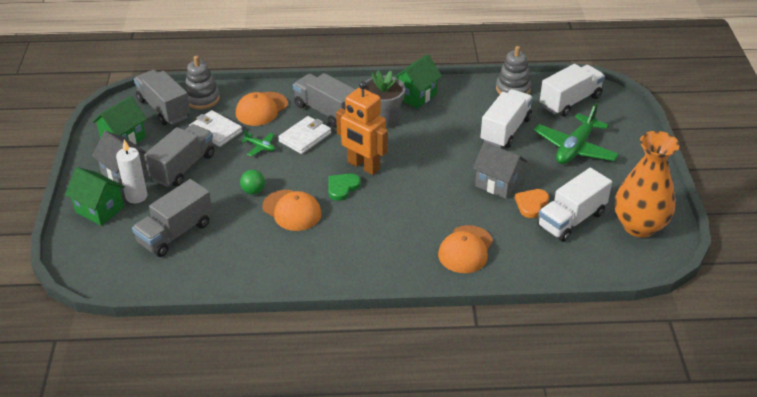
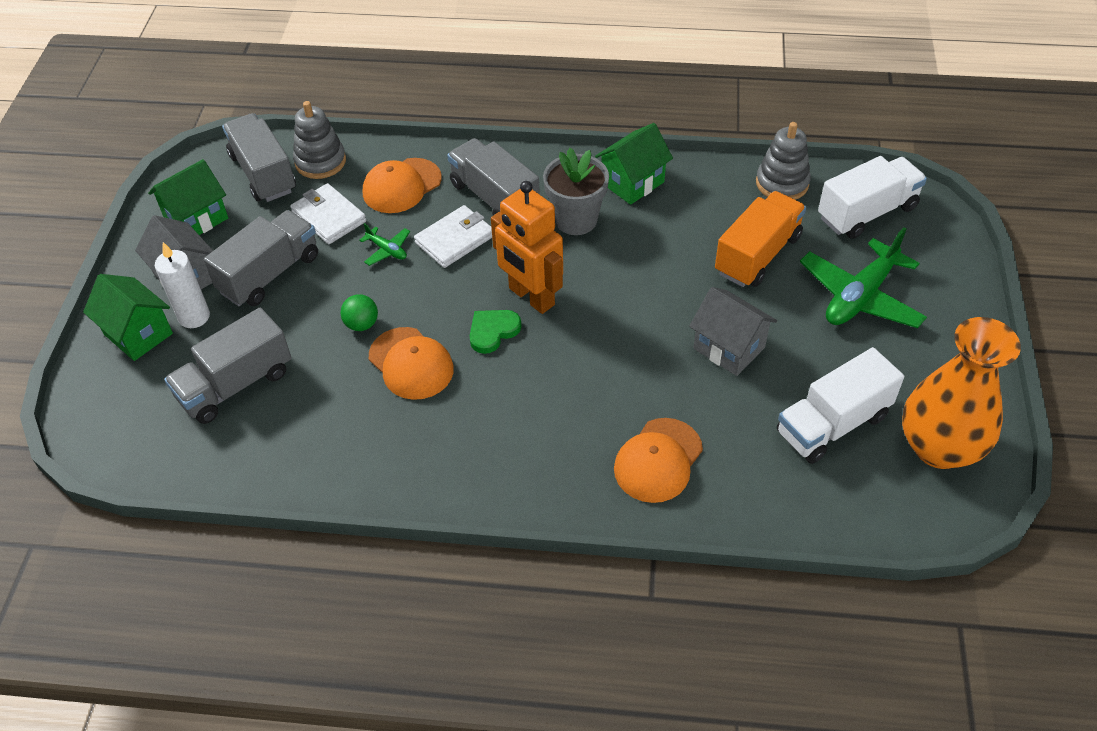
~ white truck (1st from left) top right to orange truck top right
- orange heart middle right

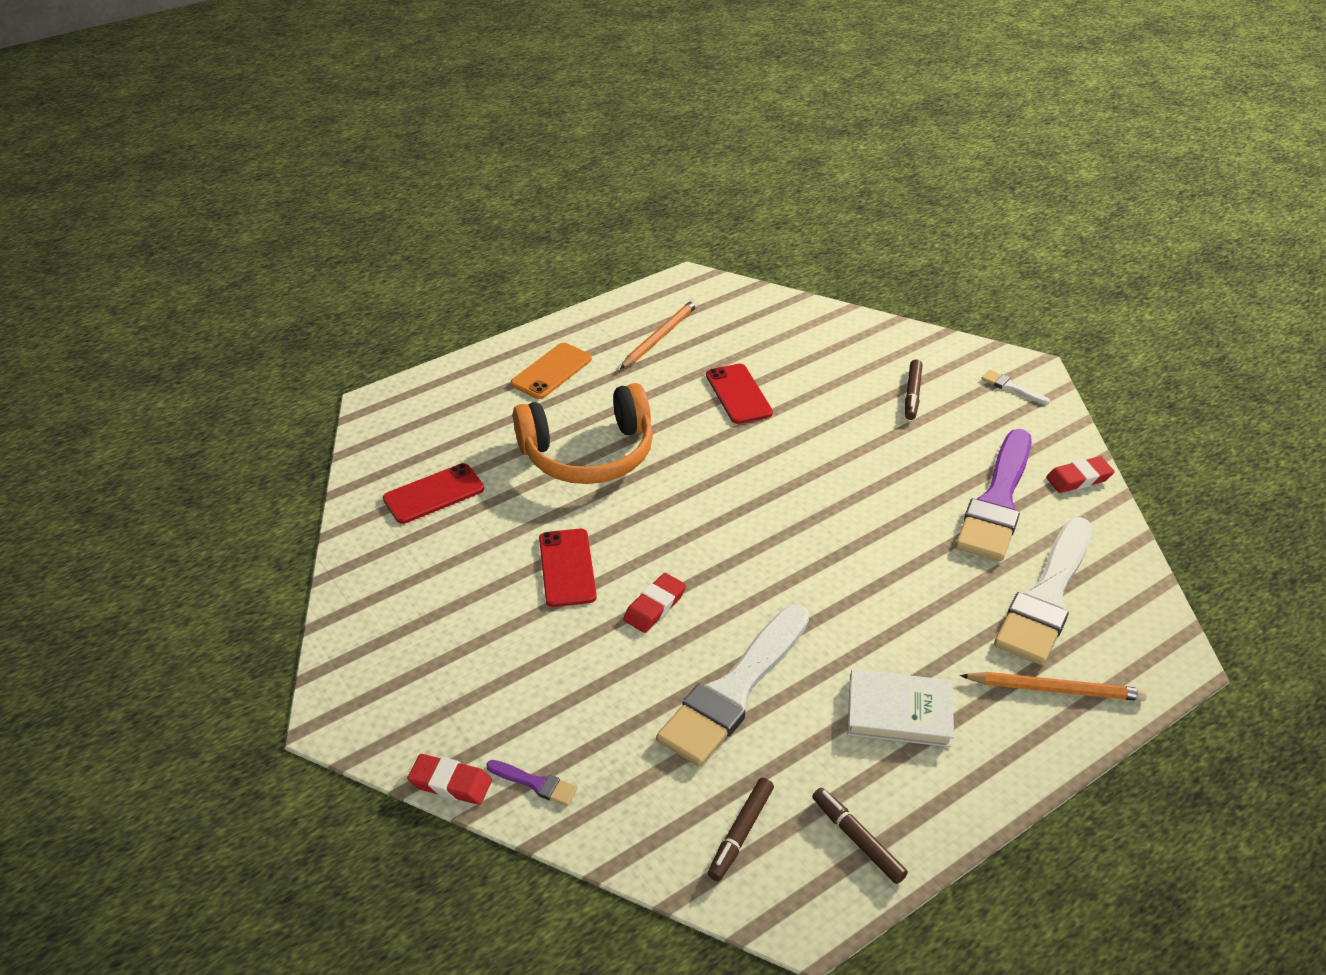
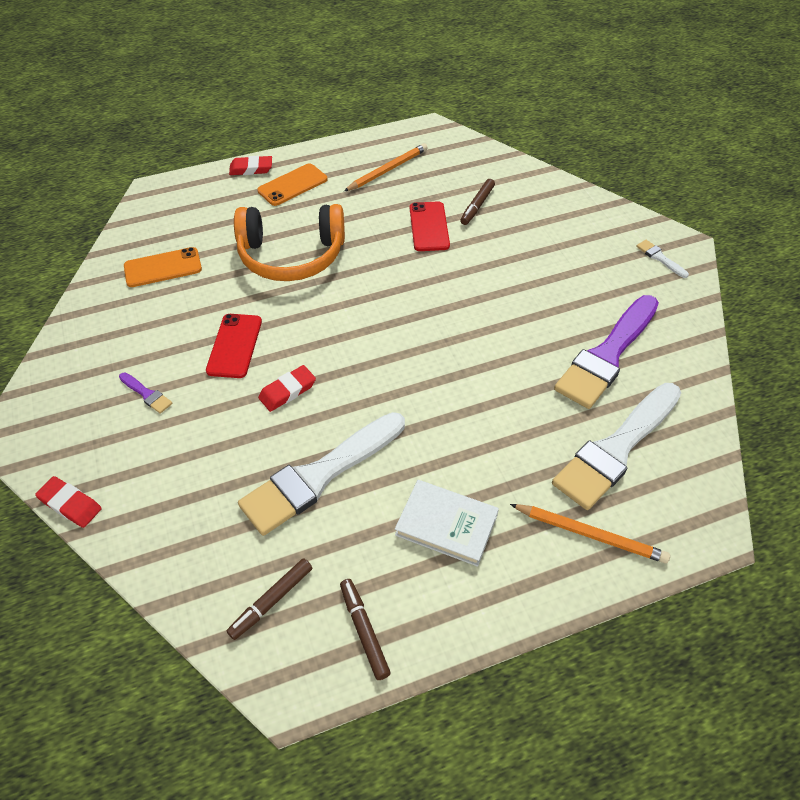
~ brown marker (3rd from left) middle right to top centre
~ red eraser (3rd from left in the first image) middle right to red eraser (2nd from left) top left
~ red phone (1st from left) middle left to orange phone (1st from left) middle left
~ purple brush (1st from left) bottom centre to middle left

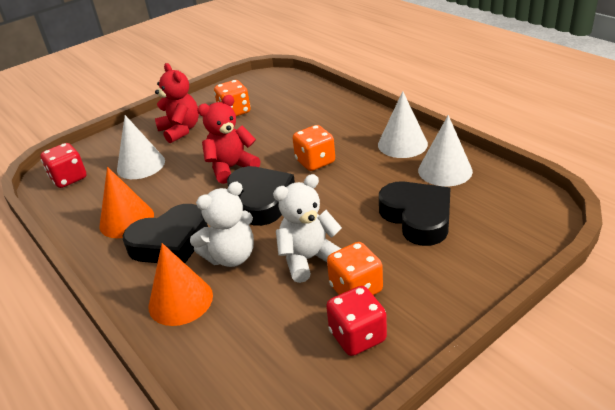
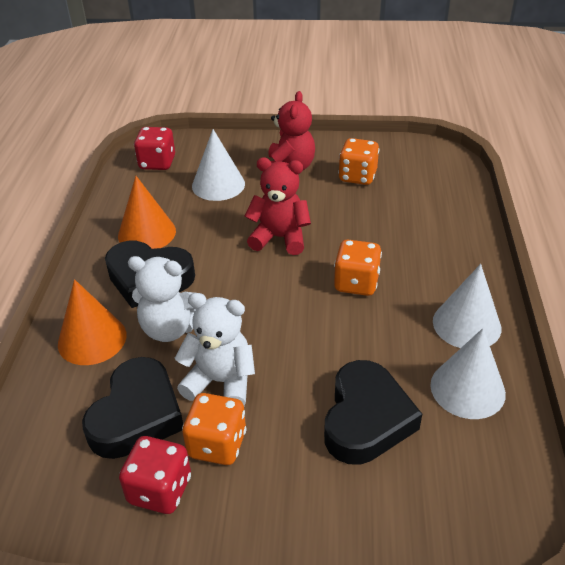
~ black heart (2nd from left in the first image) centre to black heart (1st from left) bottom left

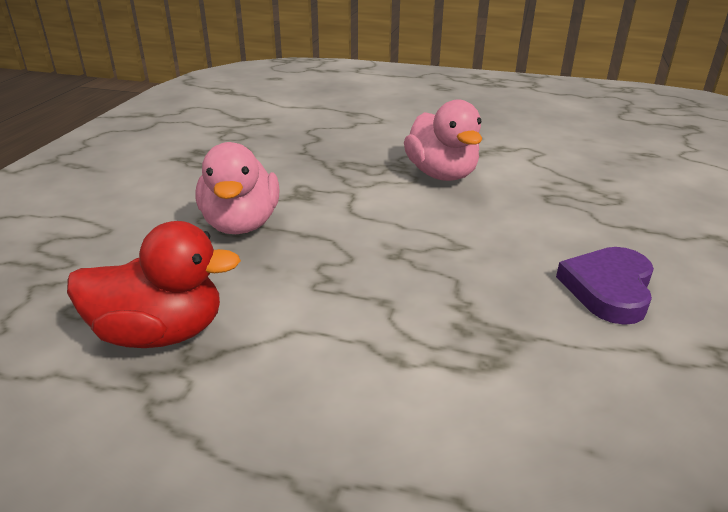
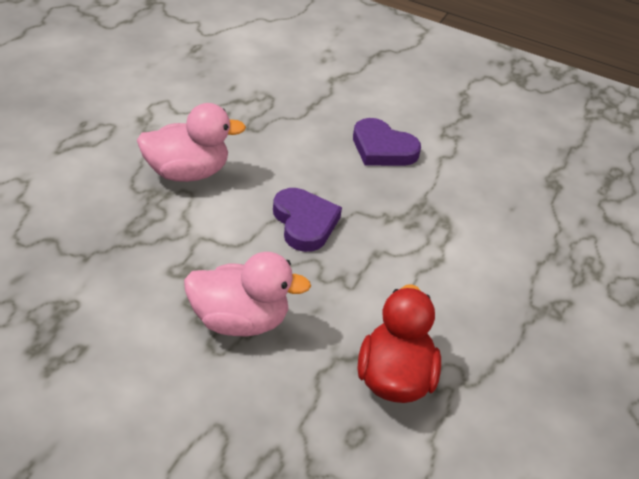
+ purple heart (1st from left) centre

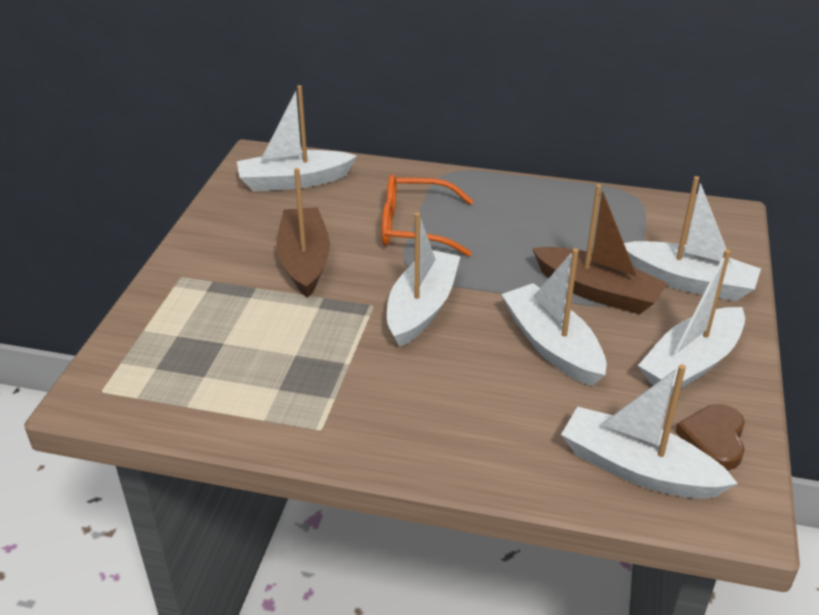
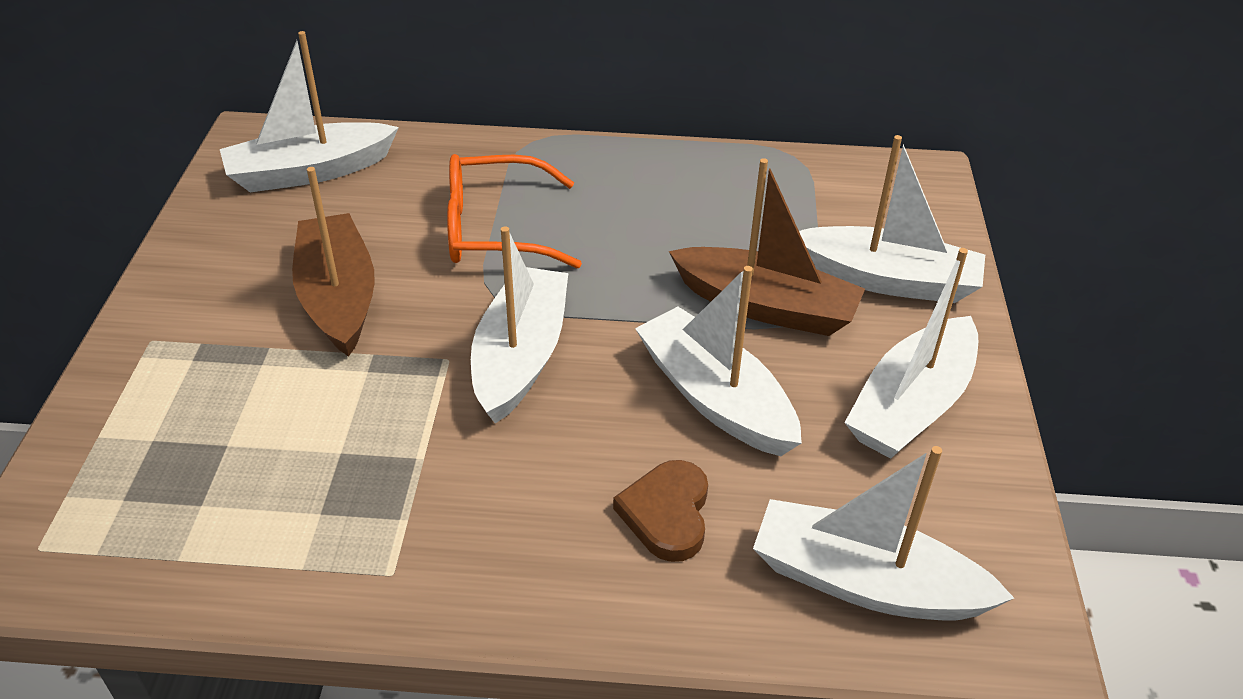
~ brown heart bottom right to bottom centre

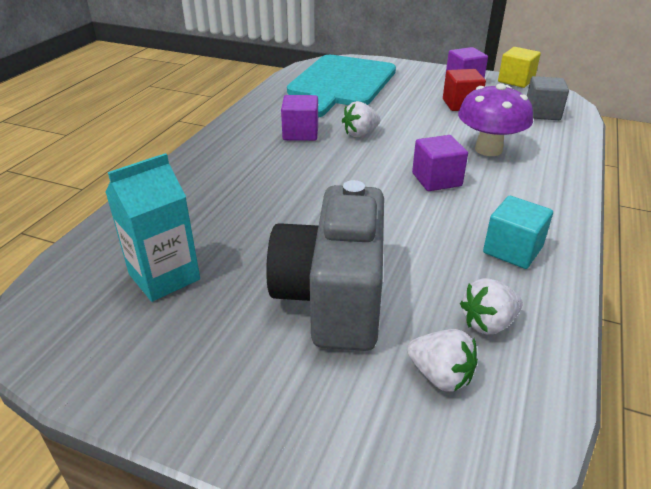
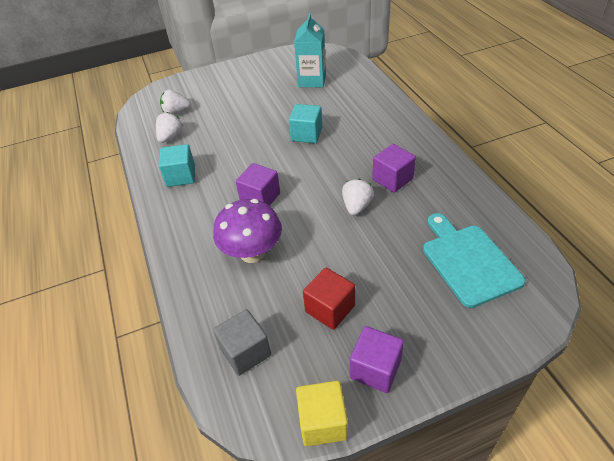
~ turquoise cutting board top centre = middle right x0.66
- grey camera centre
+ turquoise cube (2nd from left) top centre

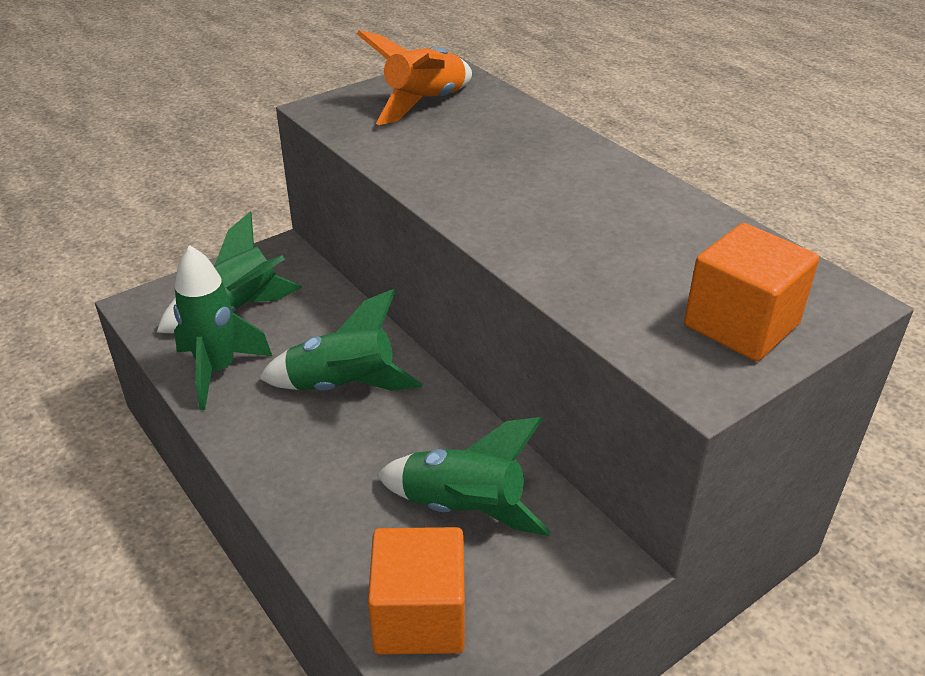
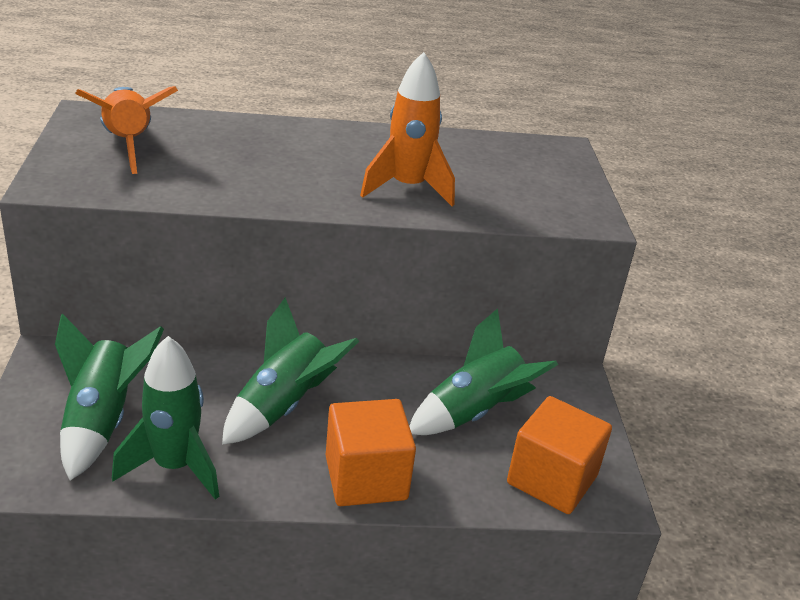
~ orange cube (2nd from left in the first image) middle right to orange cube (1st from left) bottom centre
+ orange rocket (2nd from left) top centre

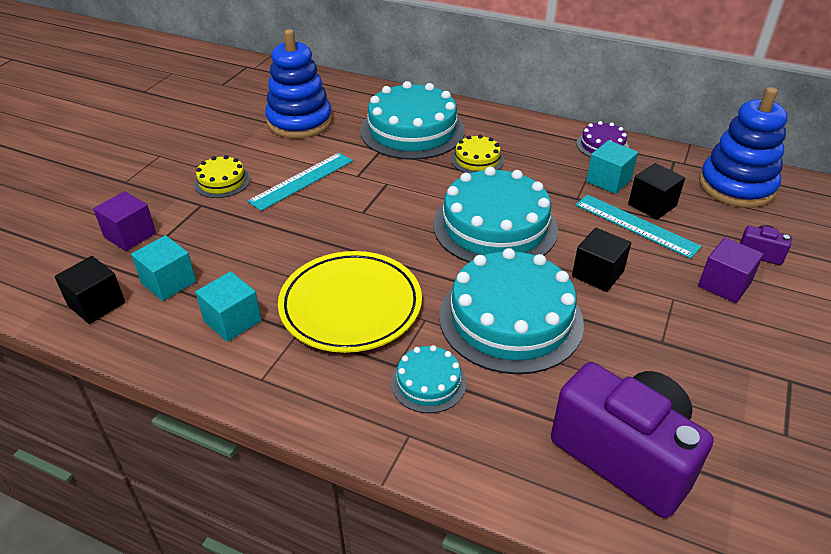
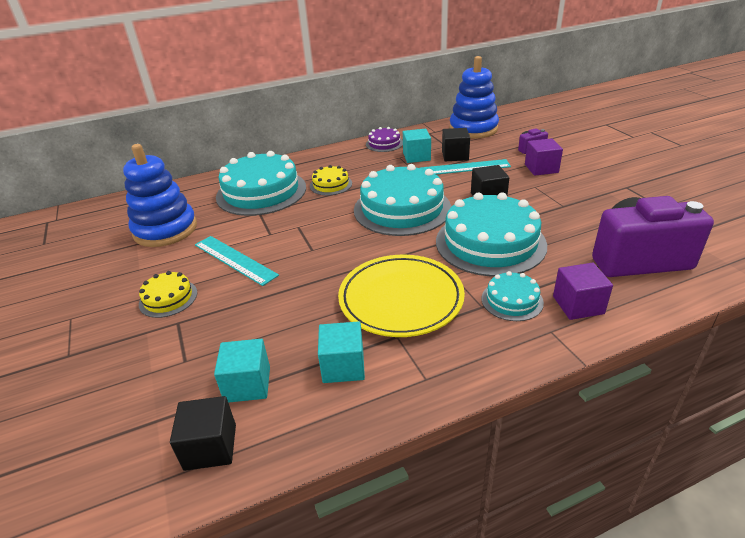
~ turquoise ruler (1st from left) top centre = middle left 45 degrees counterclockwise
~ purple cube (1st from left in the first image) middle left to purple cube (2nd from left) middle right

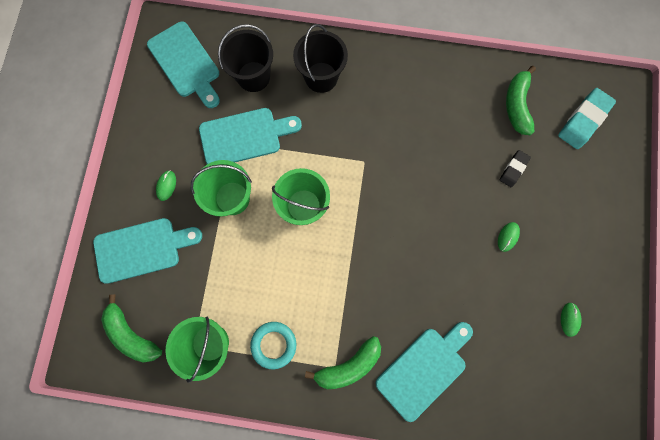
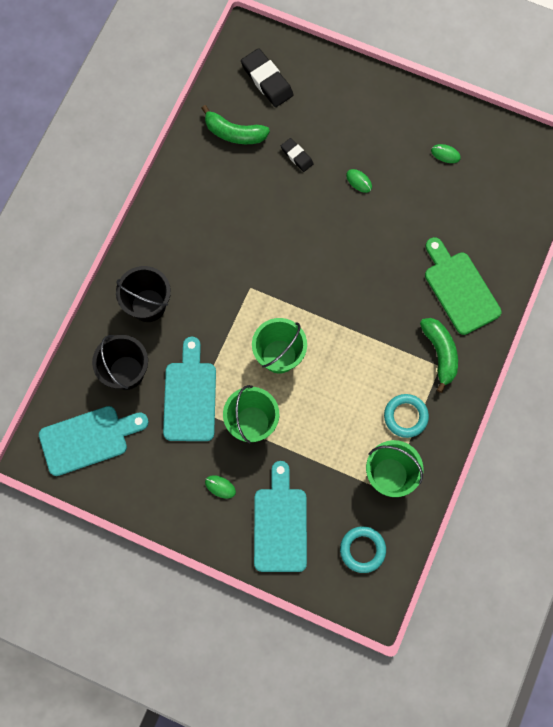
~ turquoise eraser top right to black eraser (1st from left) top centre
~ green banana (1st from left) bottom left to turquoise ring (1st from left) bottom centre
~ turquoise cutting board (4th from left) bottom centre to green cutting board middle right

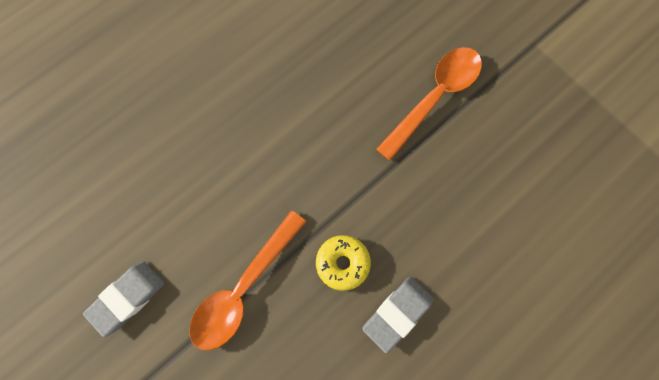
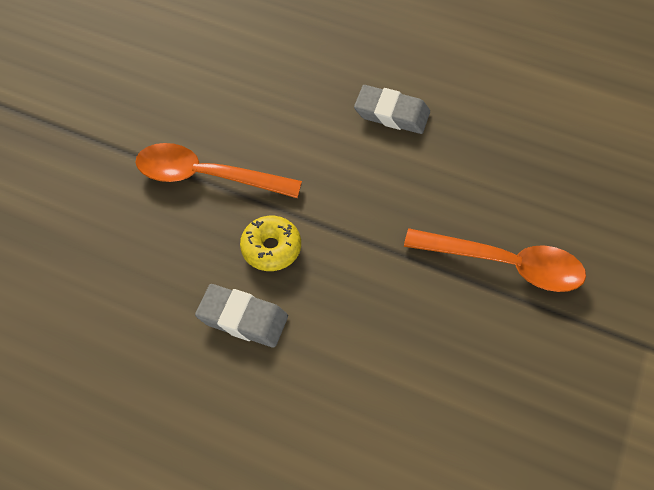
~ grey eraser (1st from left in the first image) bottom left to grey eraser (2nd from left) top centre

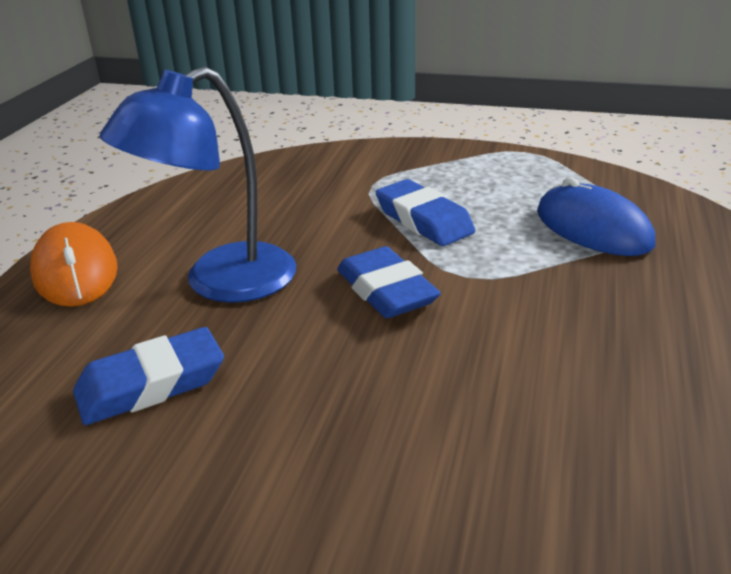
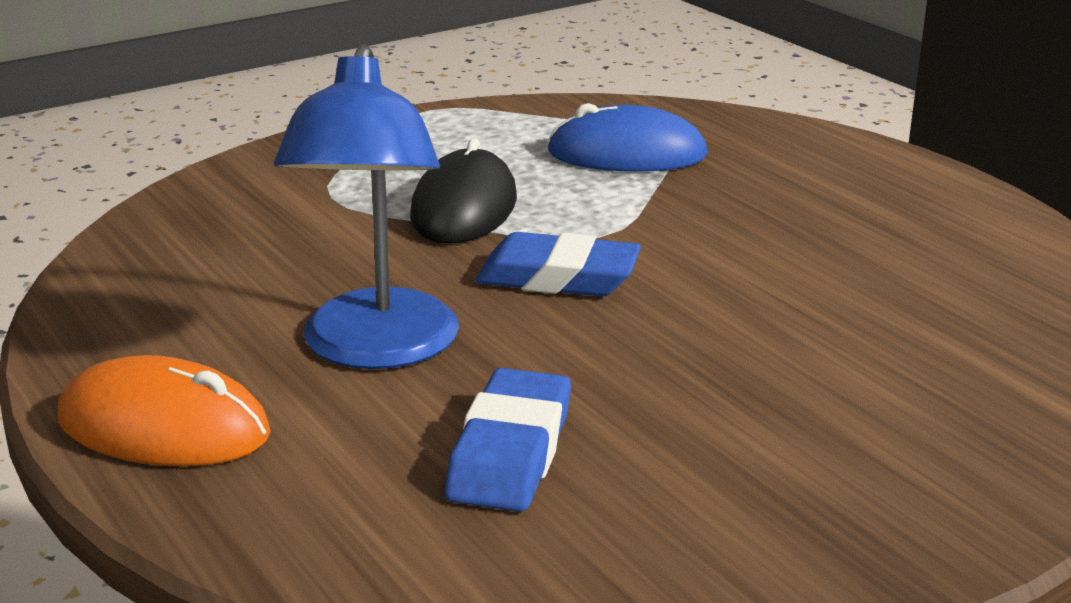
~ blue eraser (3rd from left) centre to black mouse top centre

